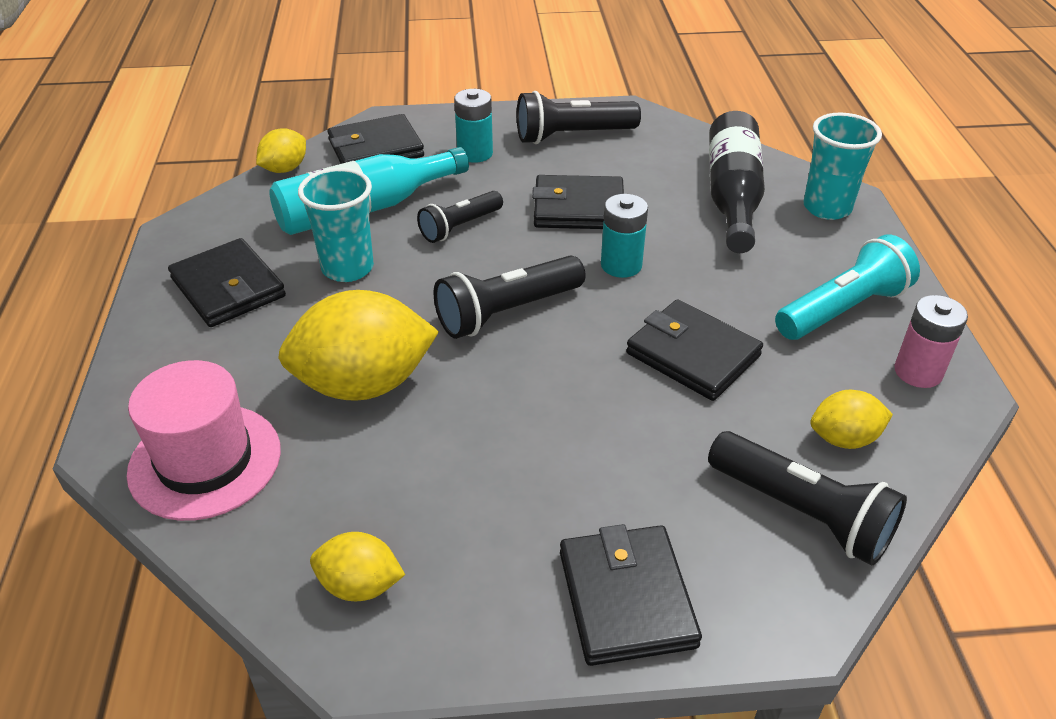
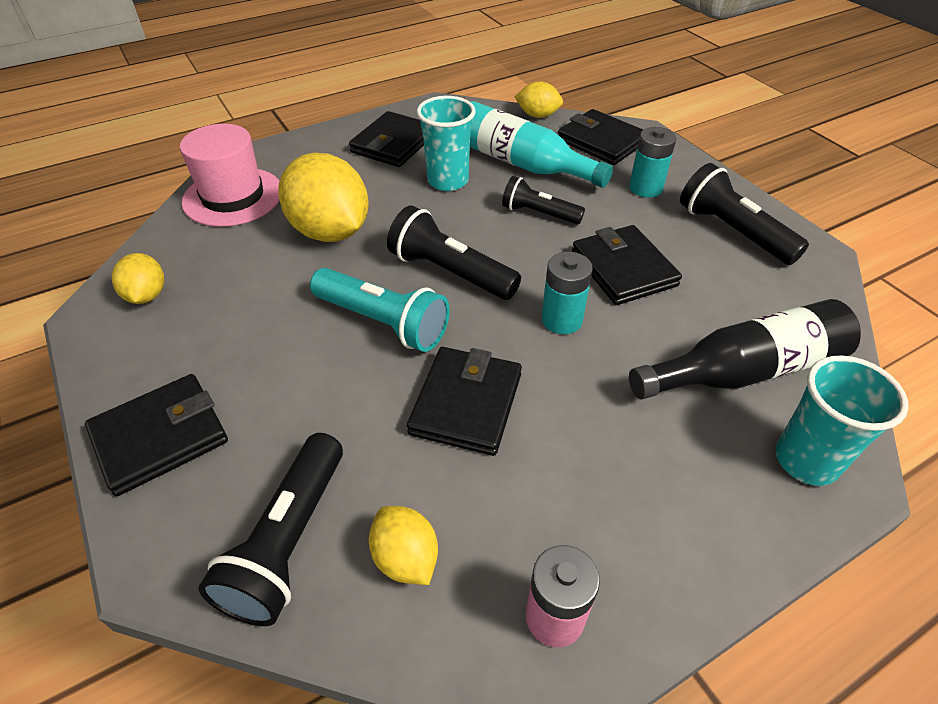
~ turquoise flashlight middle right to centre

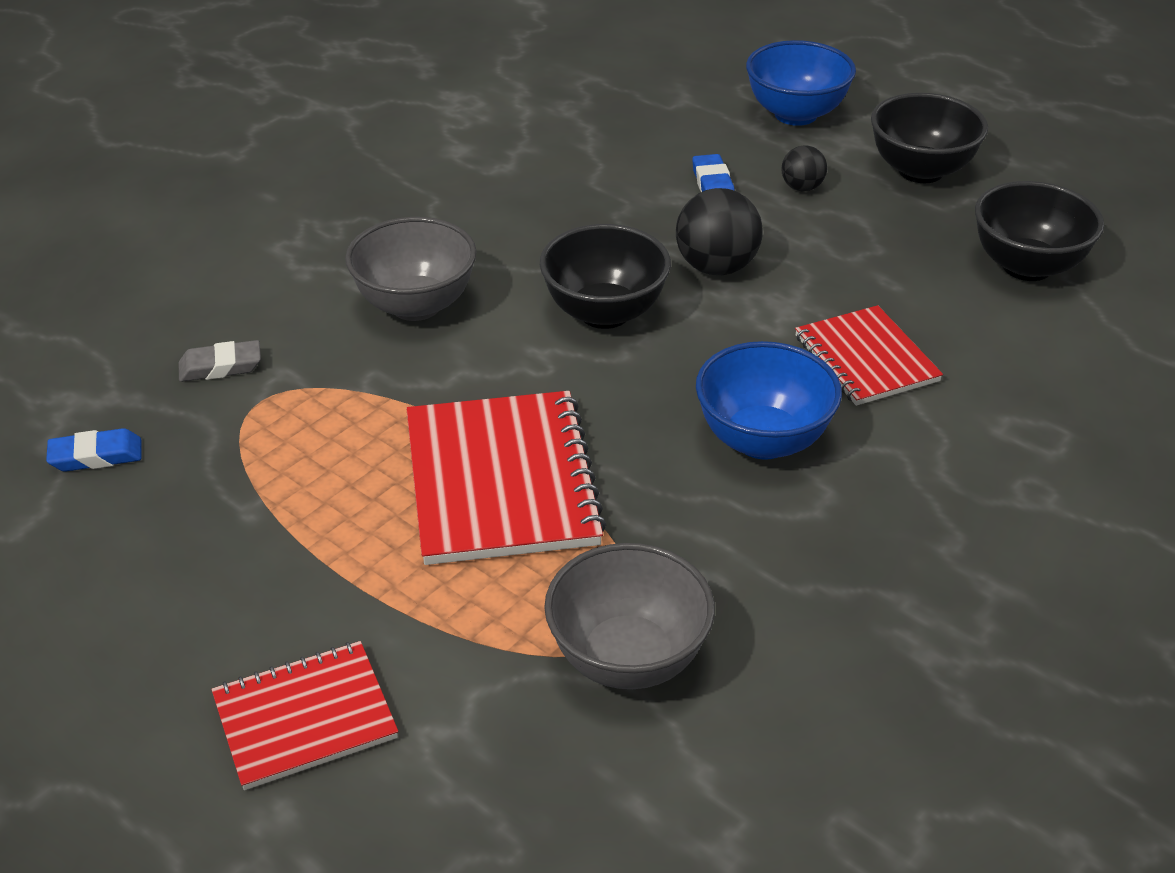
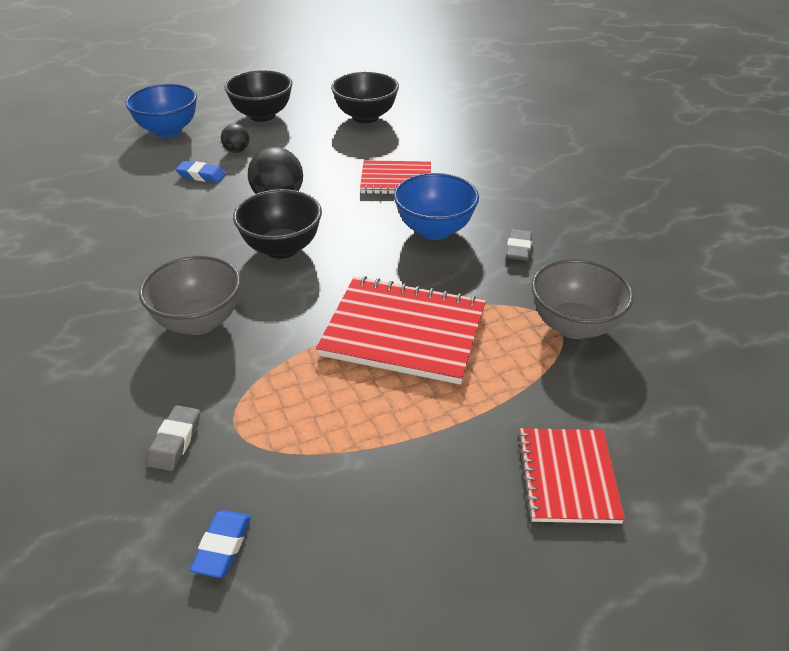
+ grey eraser (2nd from left) centre

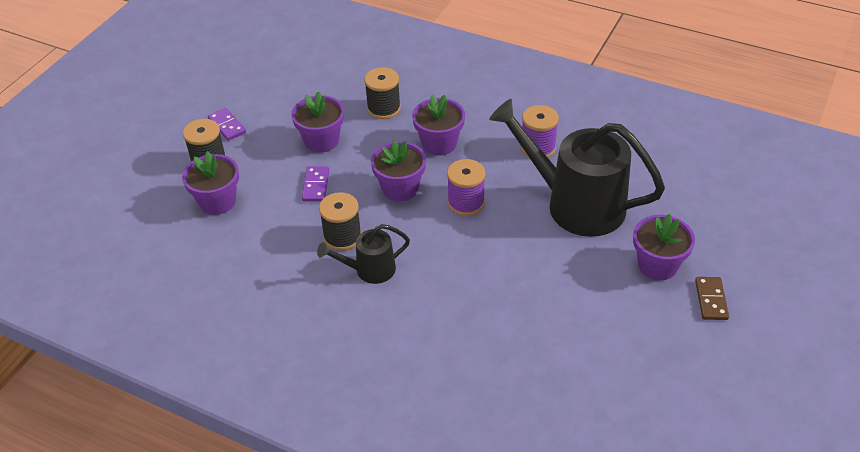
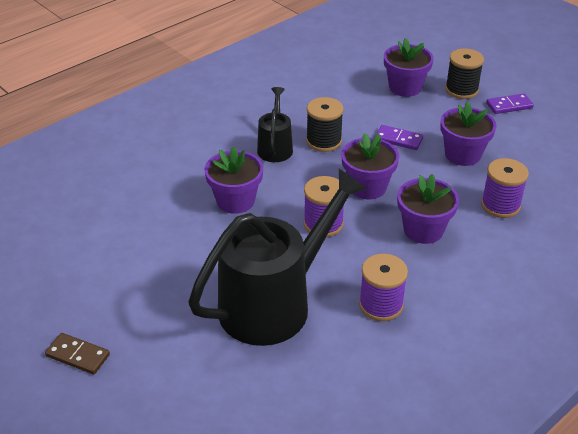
~ black spool (3rd from left) top centre to purple spool (3rd from left) middle right
~ purple flower pot (5th from left in the first image) middle right to purple flower pot (1st from left) centre

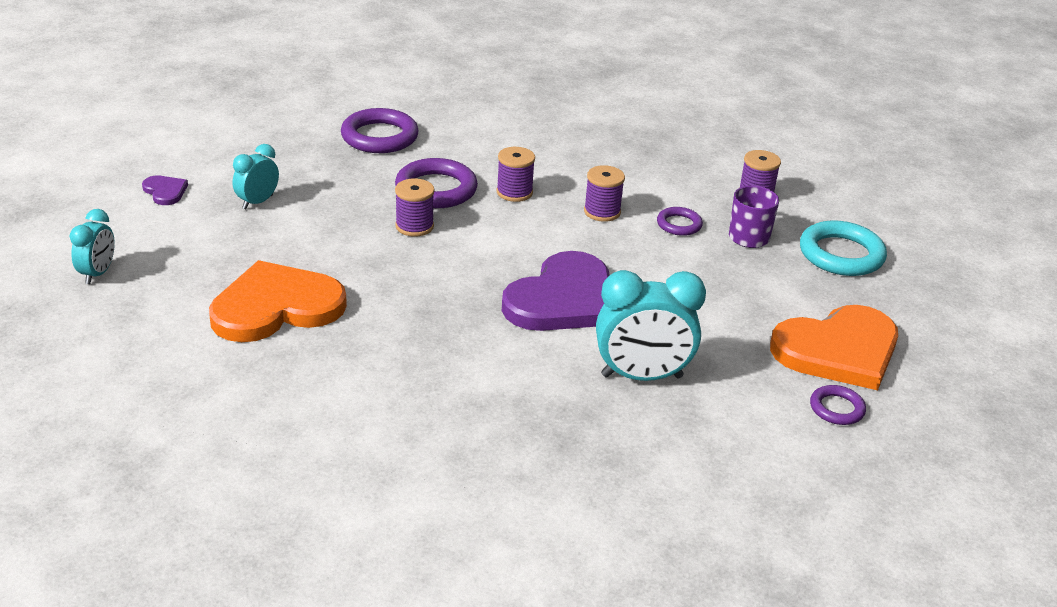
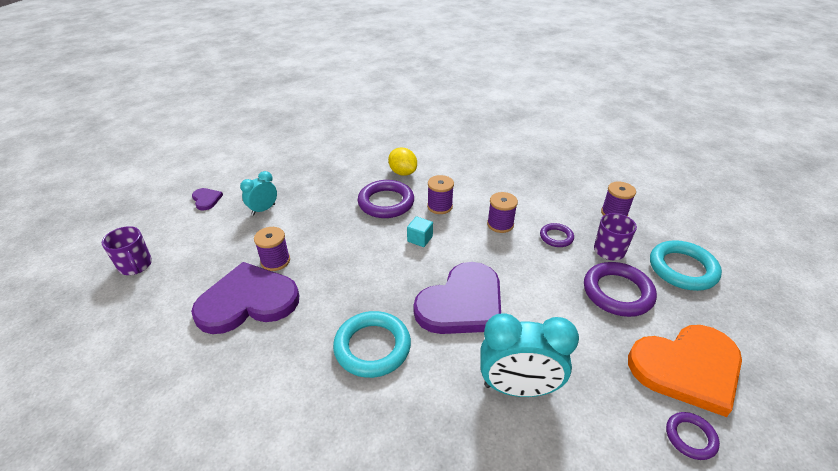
~ purple ring (1st from left in the first image) top centre to purple ring (3rd from left) middle right
~ purple spool (1st from left) centre to middle left
~ turquoise clock (1st from left) middle left to purple mug (1st from left) middle left
~ orange heart (1st from left) middle left to purple heart (2nd from left) middle left
+ yellow lemon centre
+ turquoise cube centre
+ turquoise ring (1st from left) bottom centre

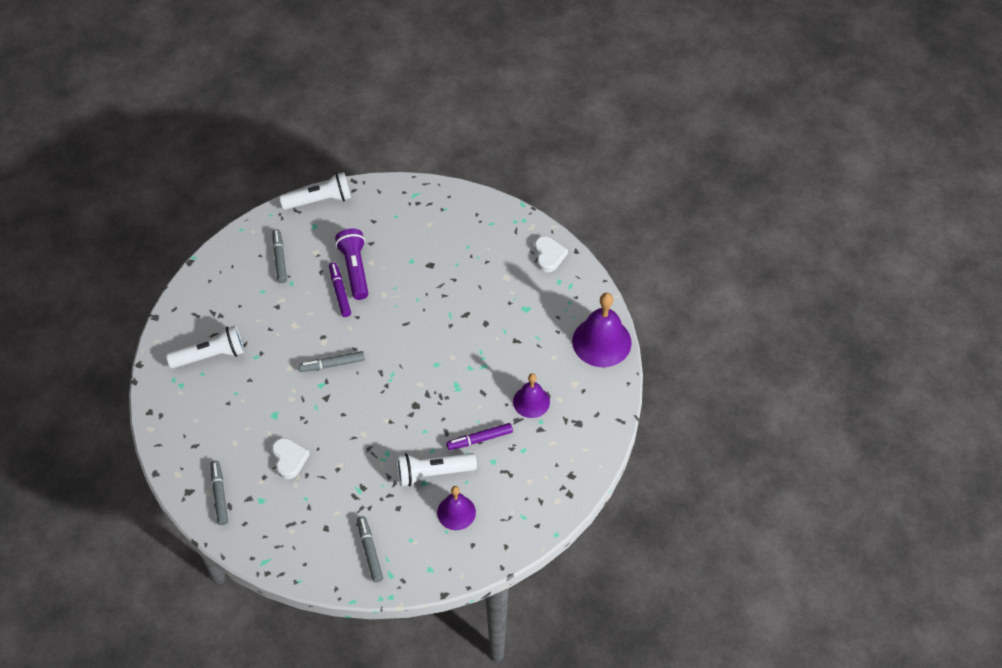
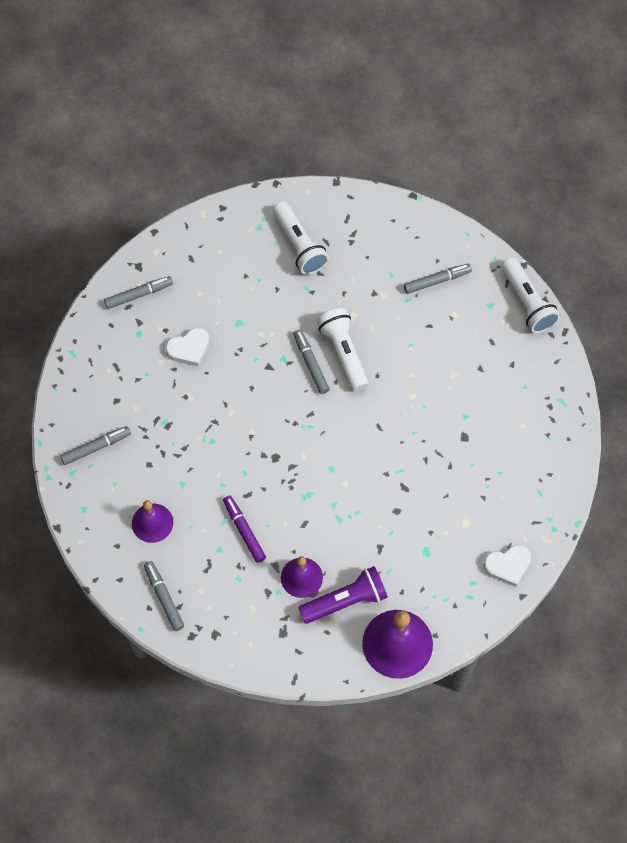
~ purple flashlight centre to bottom centre
- purple marker (1st from left) centre
~ white flashlight (3rd from left in the first image) bottom centre to white flashlight (2nd from left) centre
+ grey marker (3rd from left) bottom left

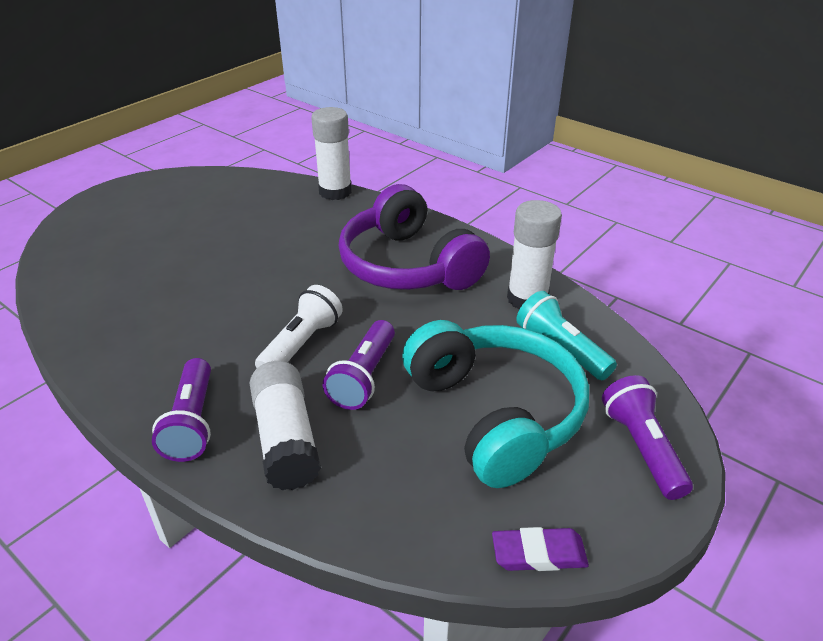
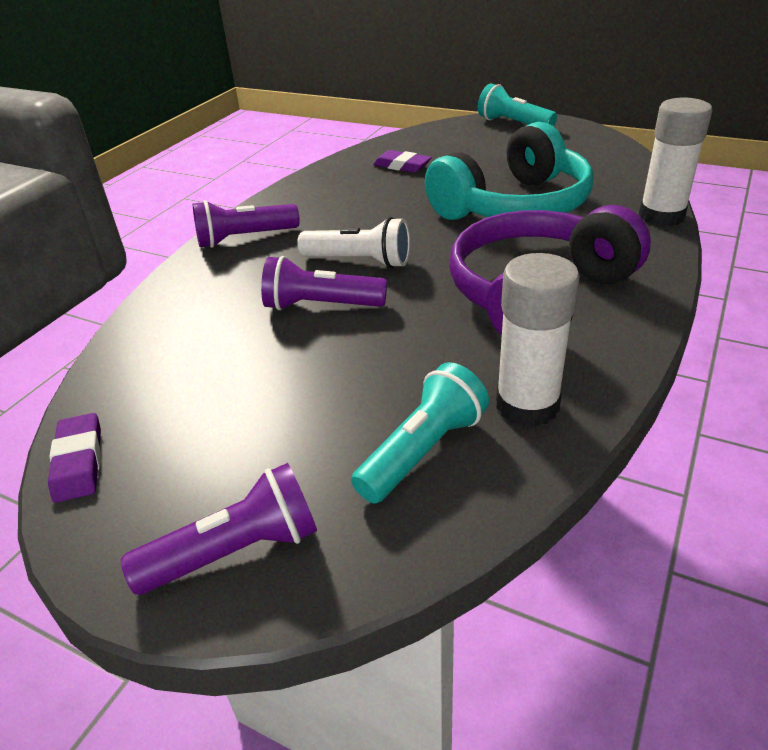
~ turquoise headphones centre to top centre
- white glue stick (1st from left) centre
+ turquoise flashlight (2nd from left) top right
+ purple eraser (2nd from left) top centre

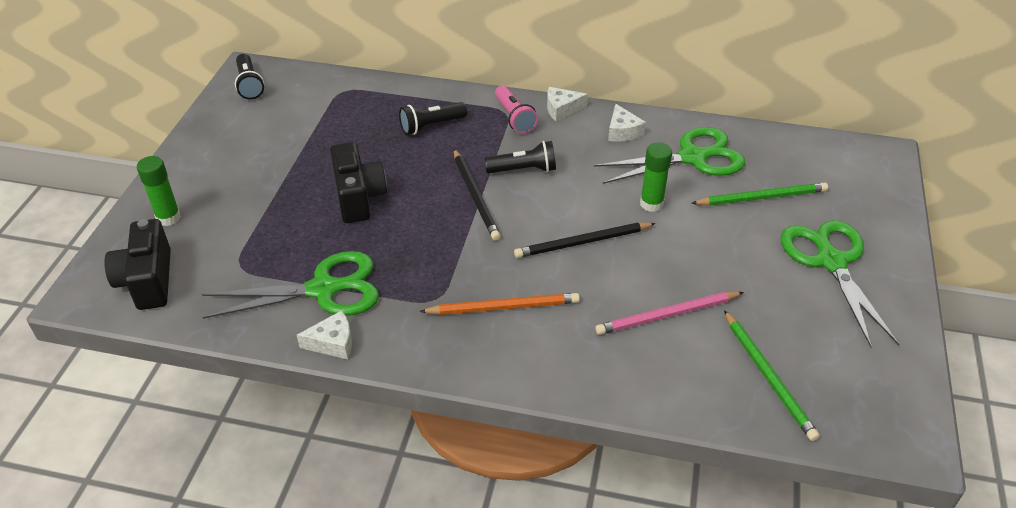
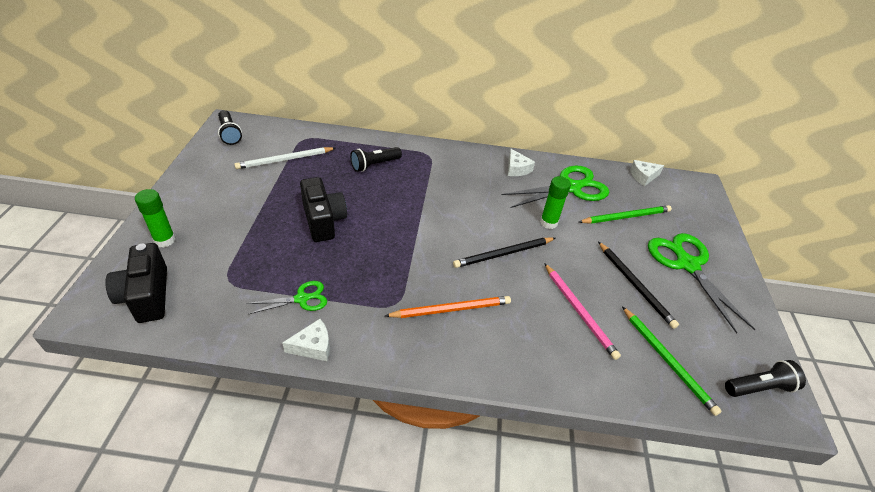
- pink flashlight top centre
~ white cheese (2nd from left in the first image) top centre to white cheese (3rd from left) middle right
~ black flashlight (3rd from left) top centre to bottom right
~ black pencil (1st from left in the first image) centre to black pencil (2nd from left) middle right
~ green scissors (1st from left) middle left = middle left x0.54
~ pink pencil centre = centre 90 degrees counterclockwise
+ white pencil top left

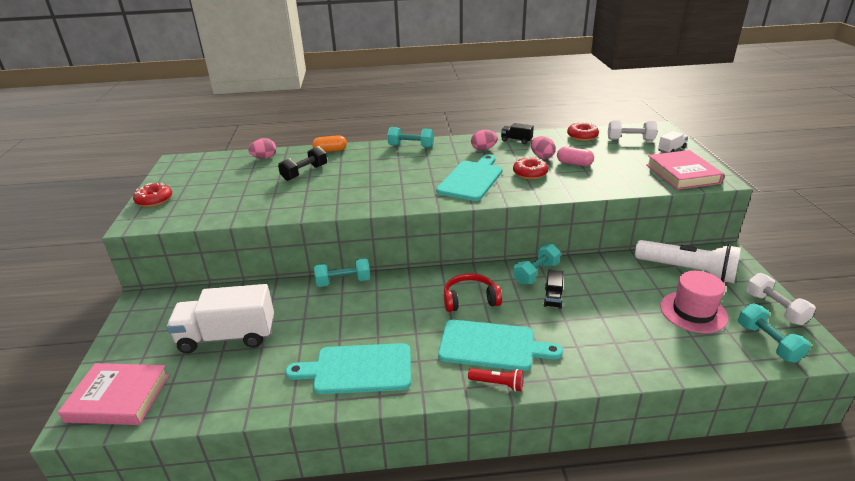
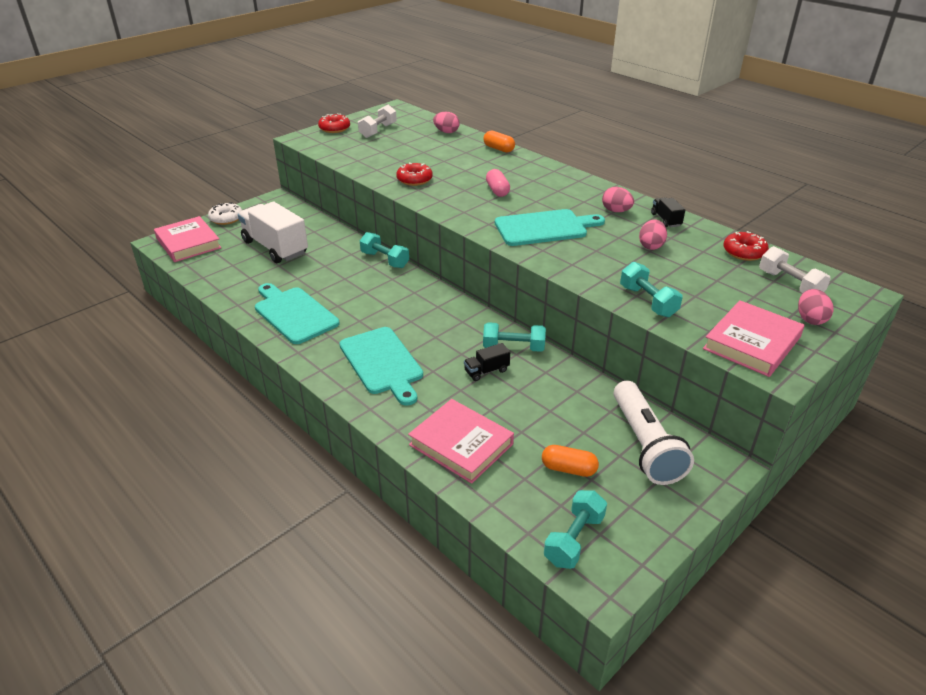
~ turquoise dumbbell (2nd from left in the first image) top centre to turquoise dumbbell (4th from left) middle right
~ white truck (2nd from left) top right to pink egg (4th from left) middle right
- black dumbbell centre
~ pink capsule top right to top centre
~ red donut (2nd from left) centre to top centre
~ pink hat middle right to orange capsule (2nd from left) centre
- red headphones centre
~ white dumbbell (2nd from left in the first image) middle right to white dumbbell (1st from left) top centre
- red flashlight bottom centre
+ white donut top left
+ pink book (2nd from left) centre

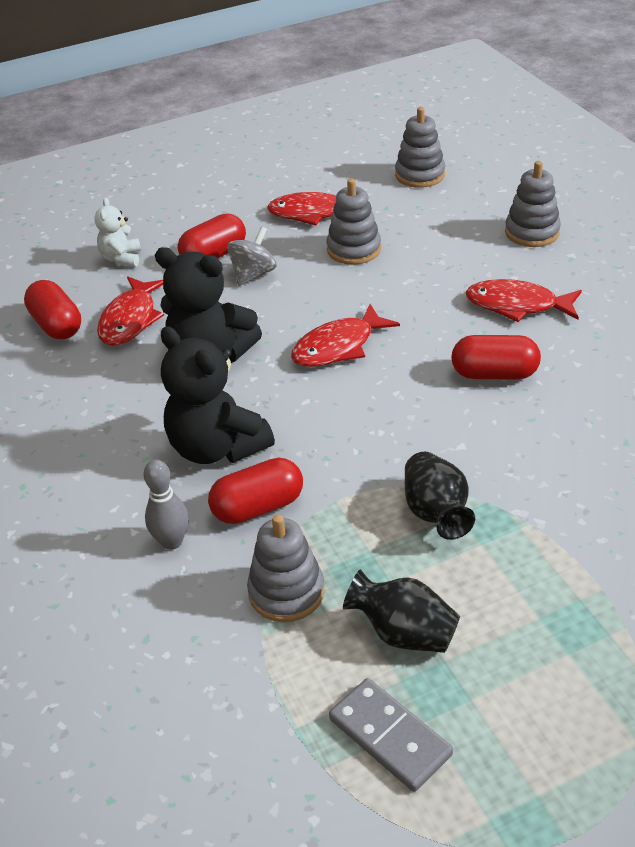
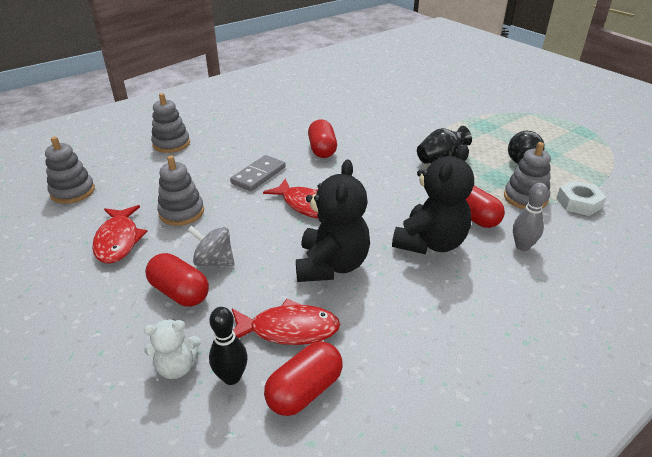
- red fish (4th from left) middle right
~ grey domino bottom centre to centre
+ white nut middle right
+ black bowling pin bottom centre

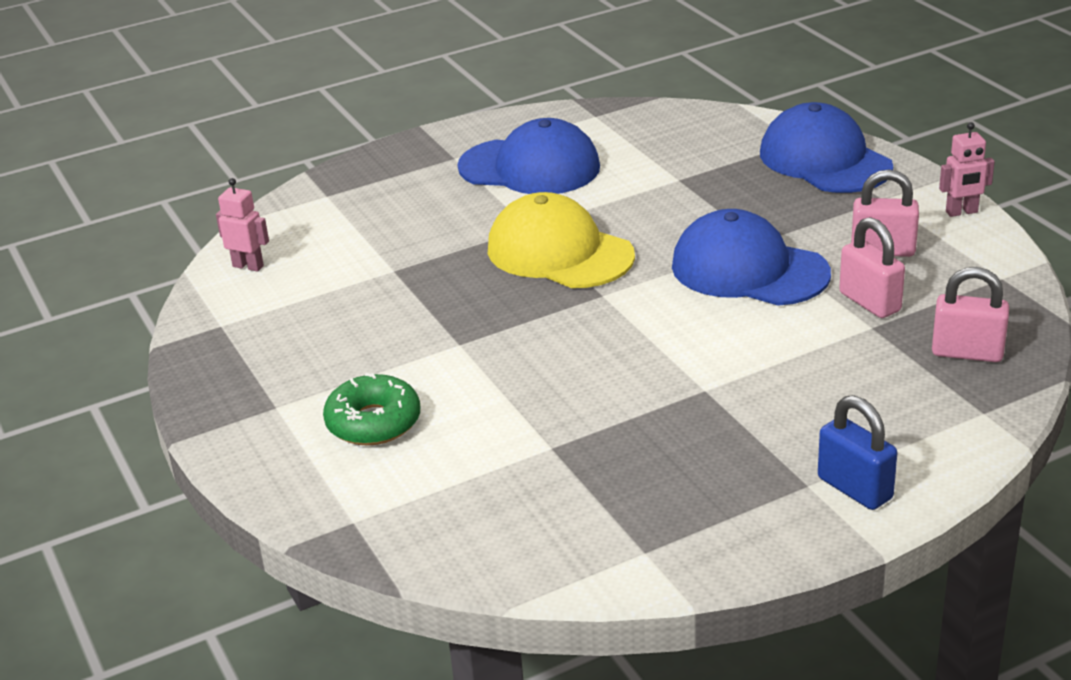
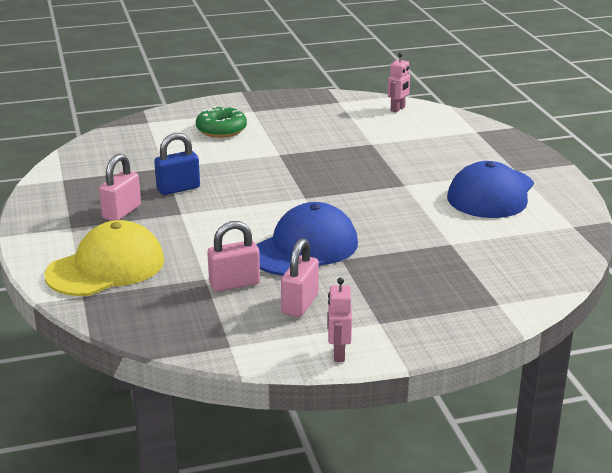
- blue cap (3rd from left) top right
~ yellow cap centre to middle left
~ pink padlock (3rd from left in the first image) middle right to pink padlock (1st from left) middle left
~ blue padlock middle right to middle left

